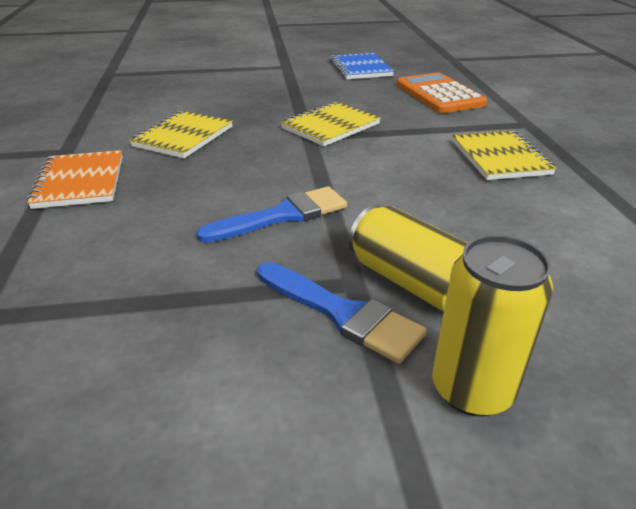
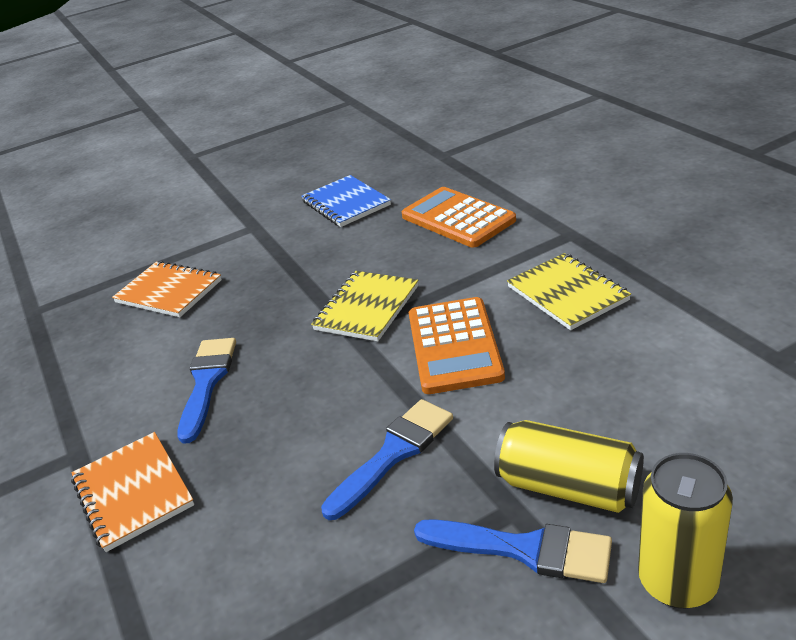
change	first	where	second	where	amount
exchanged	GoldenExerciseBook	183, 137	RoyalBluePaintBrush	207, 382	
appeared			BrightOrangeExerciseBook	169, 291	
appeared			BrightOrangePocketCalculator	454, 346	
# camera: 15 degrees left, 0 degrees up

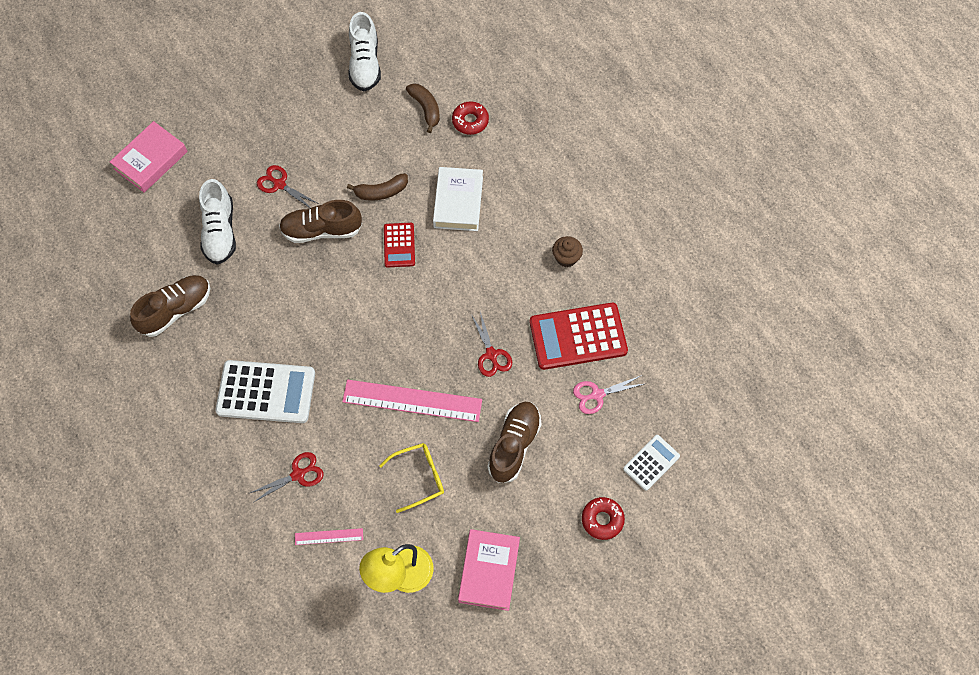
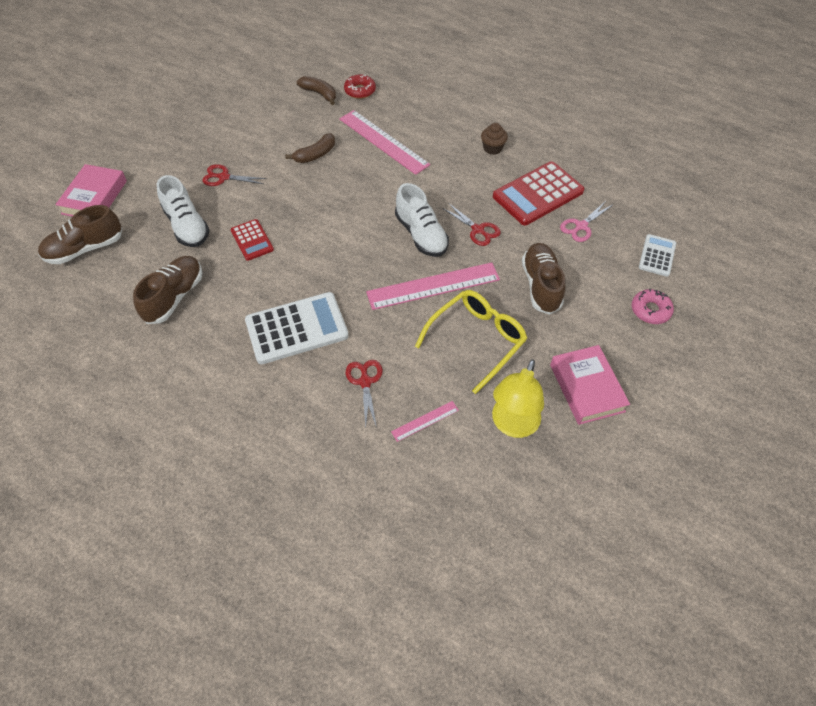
change	first	where	second	where	amount
spun	RedShears	298, 474		365, 382	45 degrees counterclockwise
relocated	RussetShoe	322, 230		85, 249	
relocated	SnowWhiteShoe	365, 64		421, 234	
size	GoldenGlasses	419, 477		476, 340	x1.51
relocated	RedPocketCalculator	399, 245		252, 240	
exchanged	SnowWhiteBook	458, 202	RosyStraightedge	383, 141	
colour	RedDoughnut	602, 520	RosyDoughnut	650, 310	
# camera: 25 degrees left, 10 degrees down

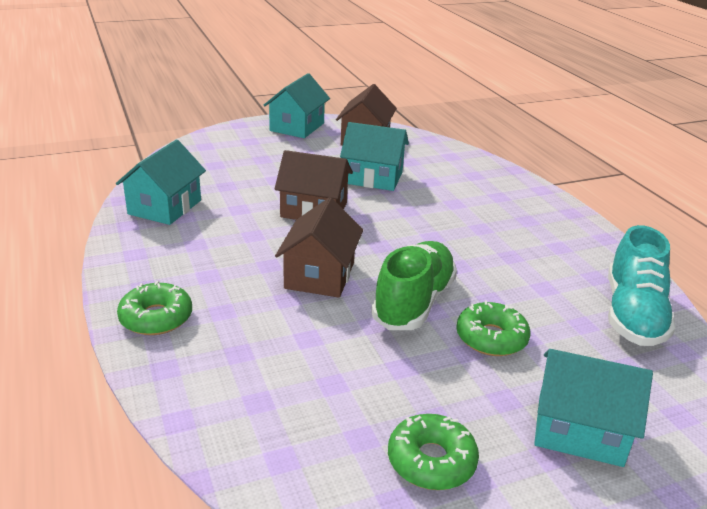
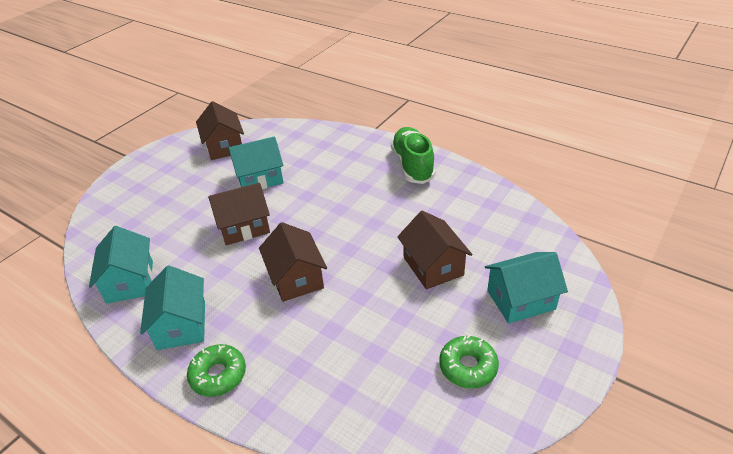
change	first	where	second	where	amount
relocated	TurquoiseHouse	297, 127		181, 325	
relocated	GreenShoe	413, 302		412, 165	
exchanged	GreenDoughnut	491, 338	RussetHouse	433, 266	
missing	TurquoiseShoe	633, 314			
# camera: 30 degrees left, 10 degrees up

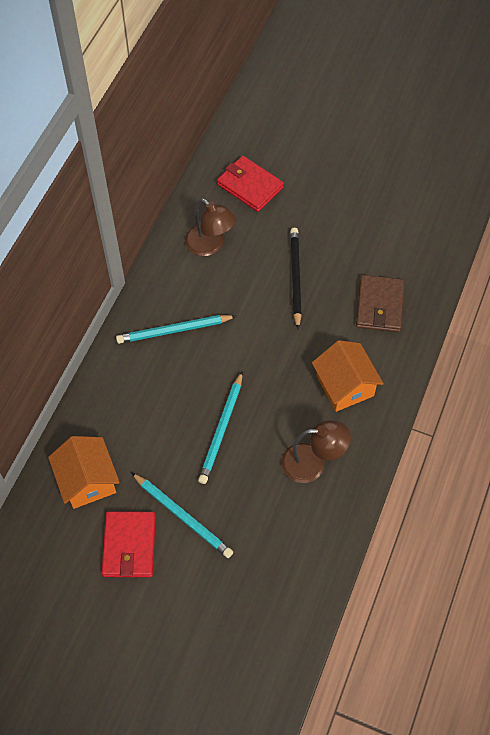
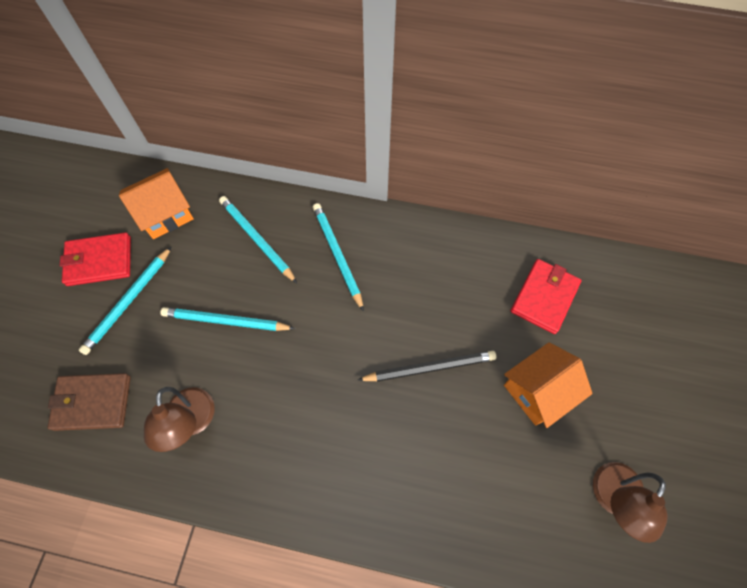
change	first	where	second	where	amount
relocated	RussetDeskLamp	210, 245		612, 499	
relocated	BrightOrangeHouse	345, 386		538, 391	
relocated	RussetWallet	379, 306		92, 402	
appeared			TurquoiseLeadPencil	257, 240	
# camera: 80 degrees right, 5 degrees up

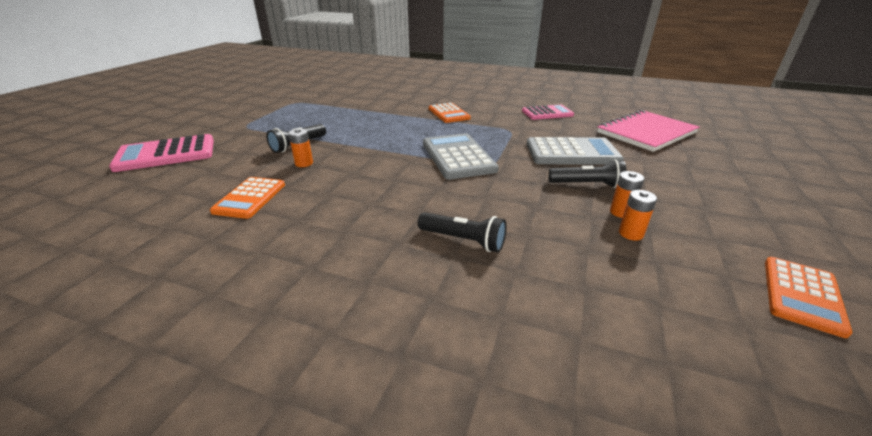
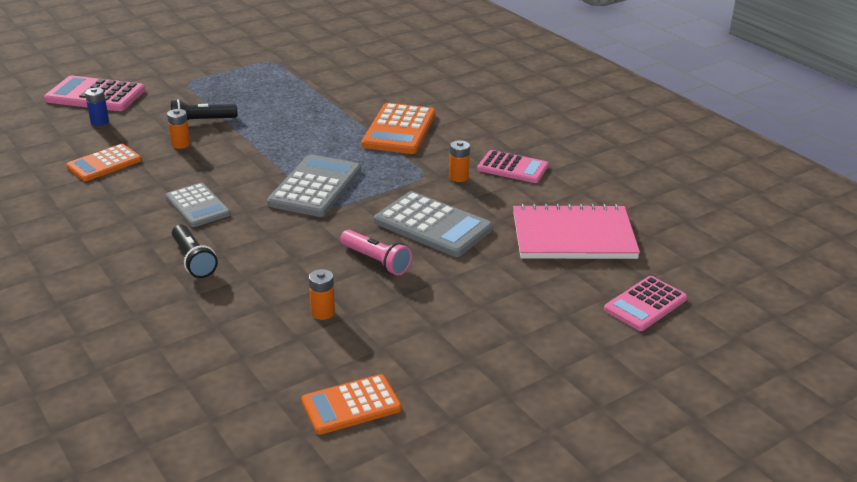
change	first	where	second	where	amount
size	BrightOrangePocketCalculator	449, 113		399, 130	x1.51
colour	BlackTorch	587, 185	RosyTorch	376, 261	
relocated	BrightOrangeBattery	621, 212		459, 177	
appeared			RoyalBlueBattery	99, 122	
appeared			GrayPocketCalculator	198, 206	
appeared			RosyPocketCalculator	645, 304	
# camera: 35 degrees right, 0 degrees up

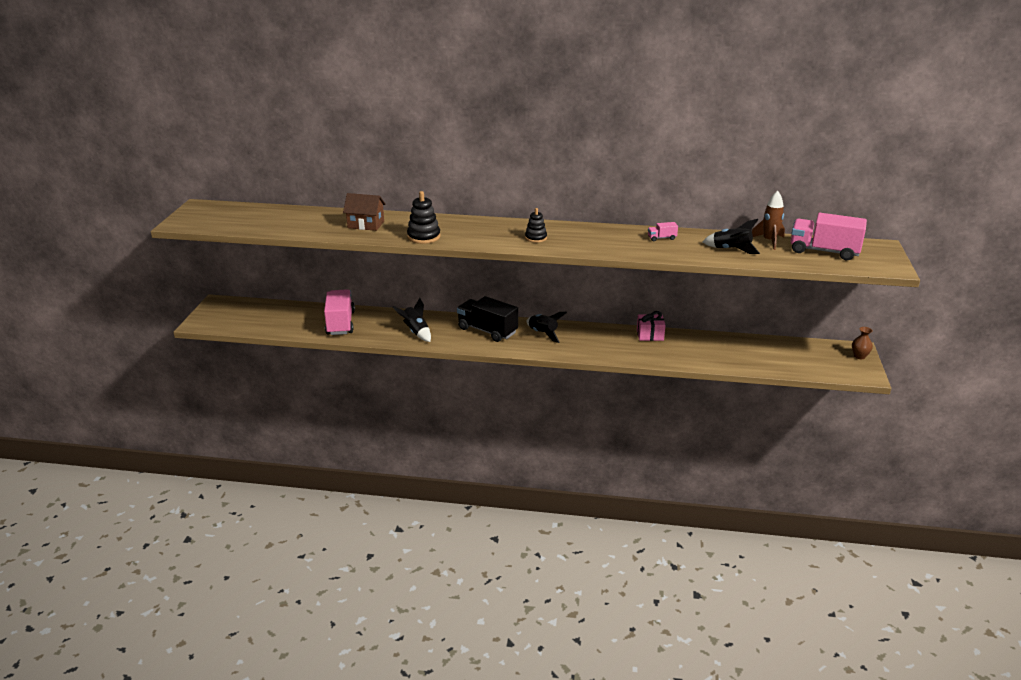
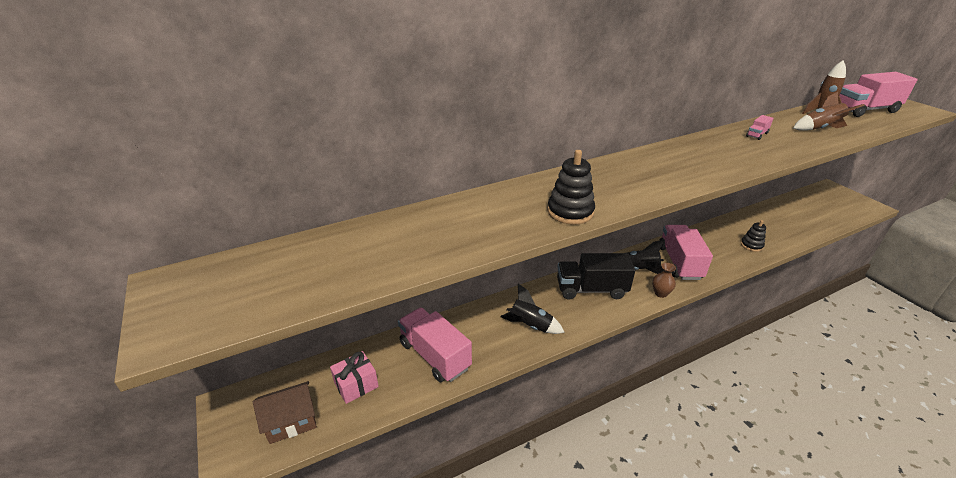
change	first	where	second	where	amount
relocated	RussetHouse	366, 224		291, 421	
relocated	BlackRingStacker	536, 238		751, 245	
relocated	RosyWrappedGift	650, 335		356, 385	
colour	BlackRocket	731, 250	RussetRocket	820, 128	
relocated	RussetFlowerVase	859, 356		660, 293	
appeared			RosyToyTruck	679, 263	
# camera: 35 degrees left, 5 degrees up

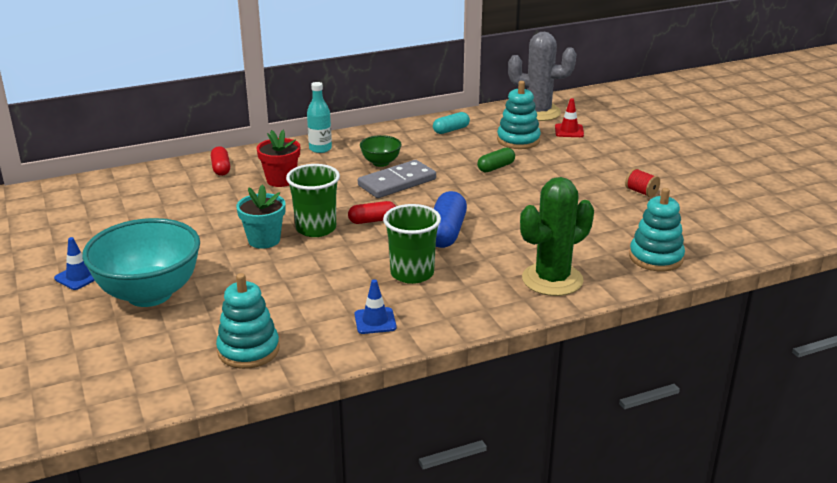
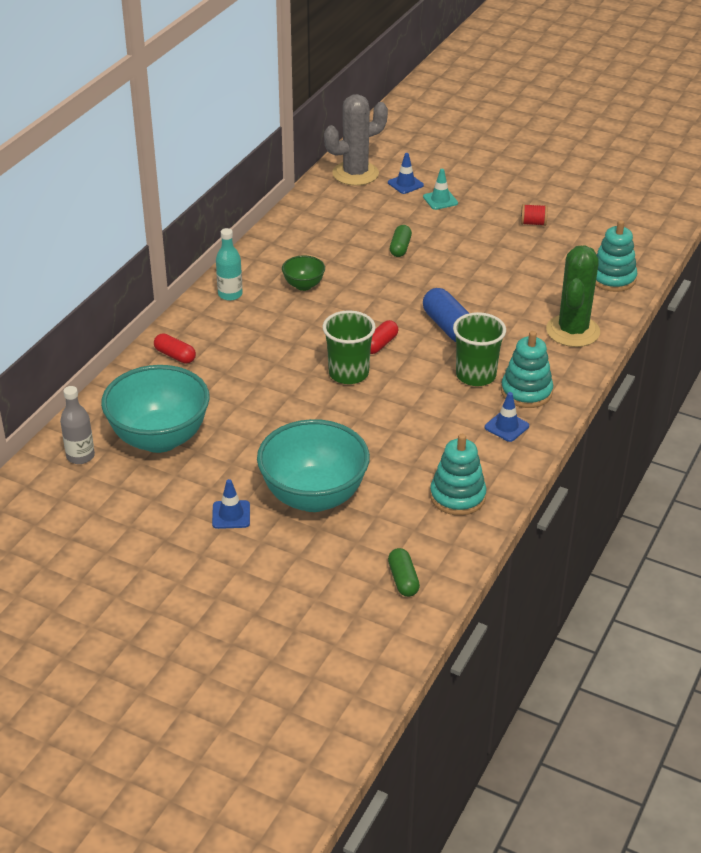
change	first	where	second	where	amount
missing	TurquoisePlantPot	264, 240			
missing	RedPlantPot	281, 180			
missing	GrayDomino	397, 182			
missing	TurquoiseCapsule	451, 130			
relocated	TurquoiseRingStacker	518, 140		526, 392	
colour	RedSafetyCone	569, 131	RoyalBlueSafetyCone	405, 184	
appeared			GrayBottle	80, 456	
appeared			TurquoiseBowl	159, 438	
appeared			GreenCapsule	403, 580	
appeared			TurquoiseSafetyCone	440, 200	
# camera: 40 degrees left, 10 degrees up

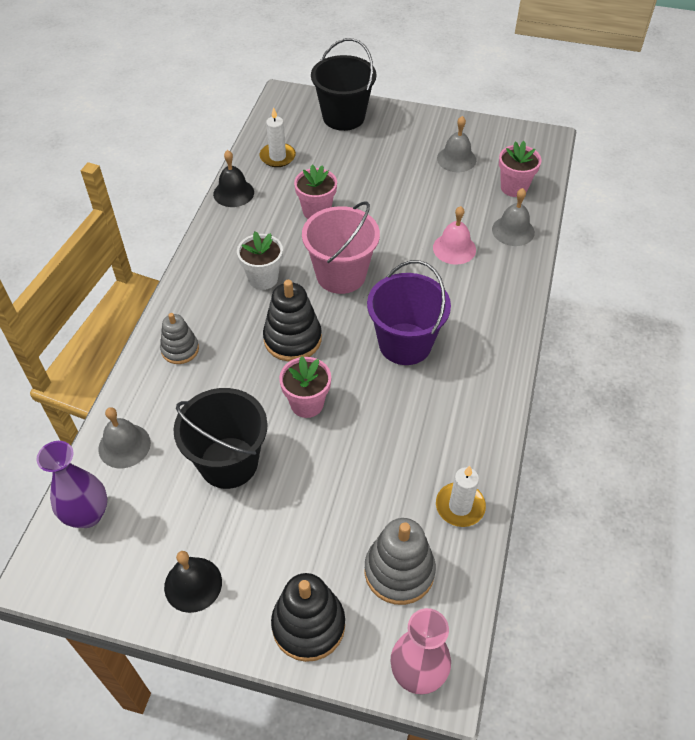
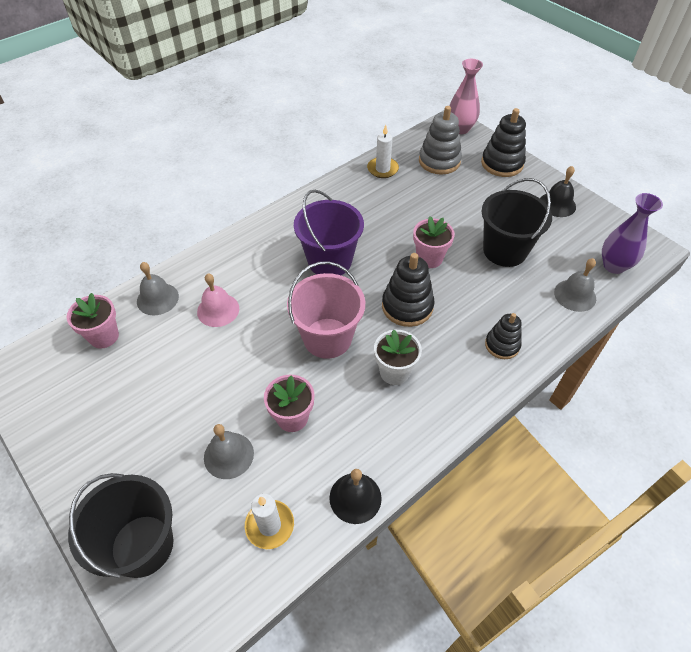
change	first	where	second	where	amount
colour	GrayRingStacker	180, 349	BlackRingStacker	502, 345	
relocated	GraySchoolBell	456, 159		228, 455	
# camera: 145 degrees left, 0 degrees up

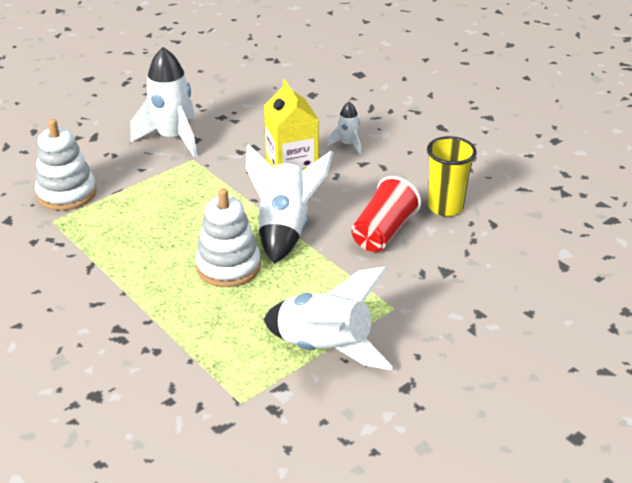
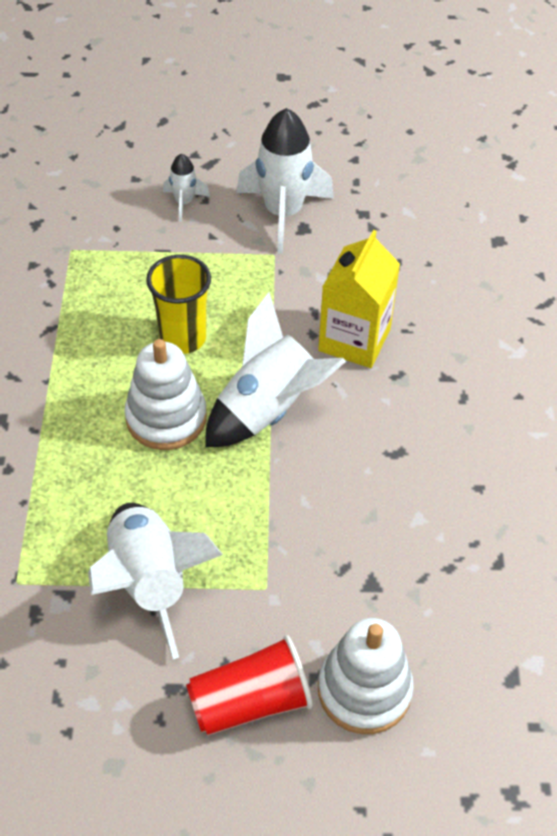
change	first	where	second	where	amount
relocated	SnowWhiteRingStacker	67, 193		364, 690	
relocated	SnowWhiteRocket	348, 144		184, 202	
relocated	RedBeaker	383, 232		250, 702	
relocated	GoldenBeaker	445, 207		183, 338	
# camera: 40 degrees right, 15 degrees up

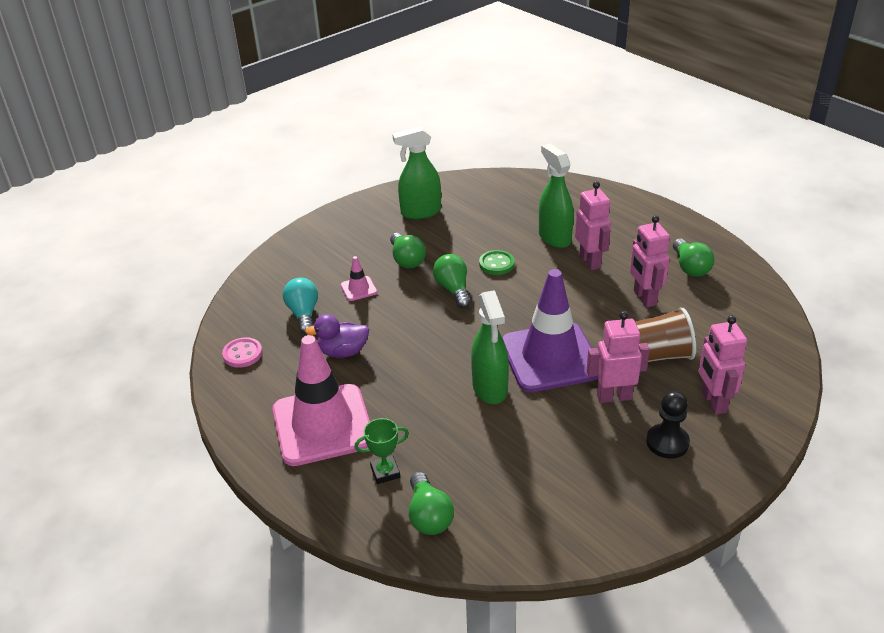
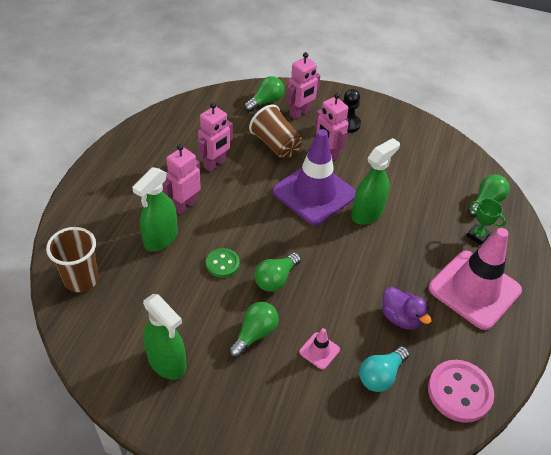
change	first	where	second	where	amount
size	RosySewingButton	242, 354		459, 392	x1.66
relocated	GreenLightbulb	690, 267		265, 102	
appeared			RussetBeaker	81, 279	
# camera: 125 degrees left, 10 degrees up

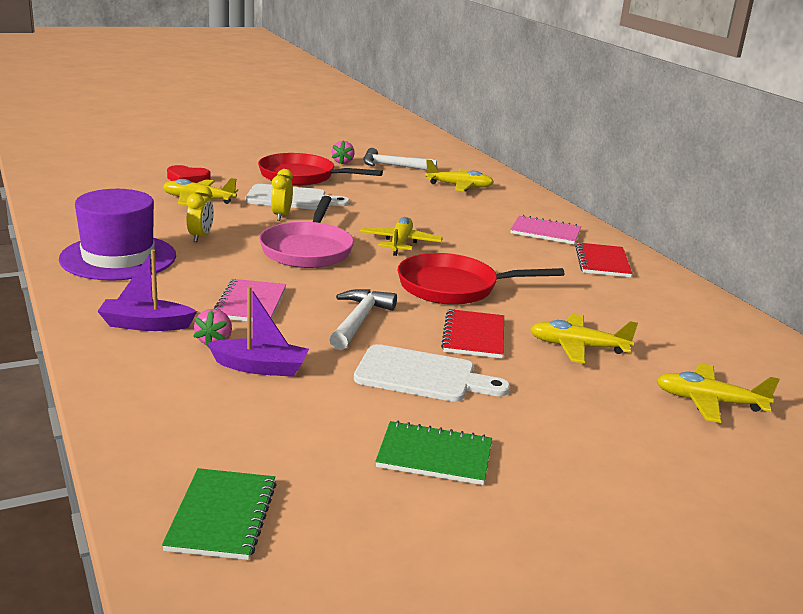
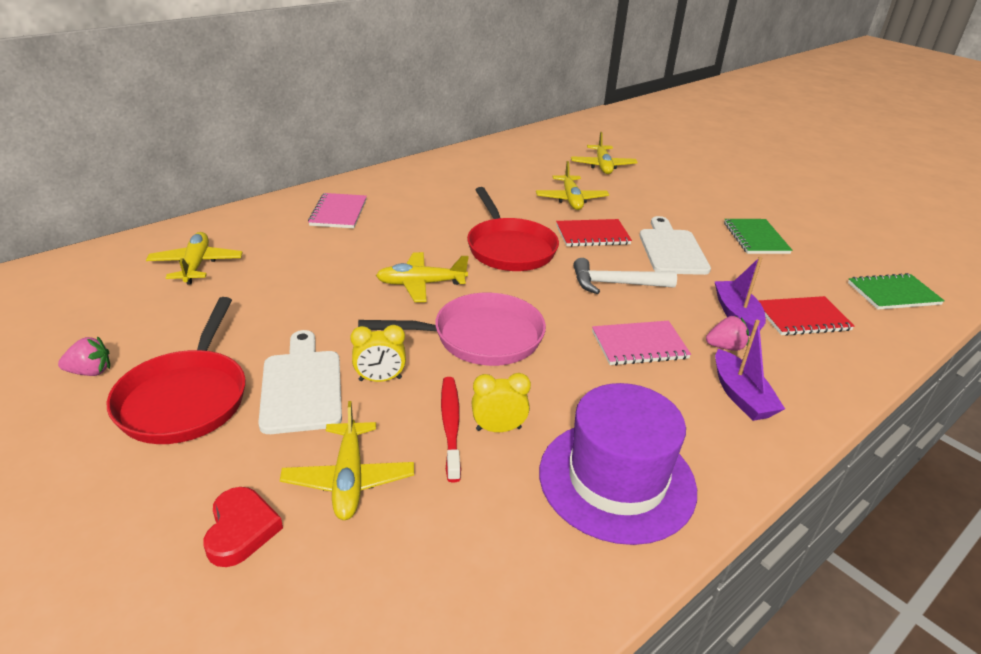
change	first	where	second	where	amount
missing	SnowWhiteHammer	393, 166			
relocated	RedExerciseBook	602, 262		802, 318	
appeared			RedDentalBrush	450, 426	
# camera: 105 degrees left, 10 degrees up

